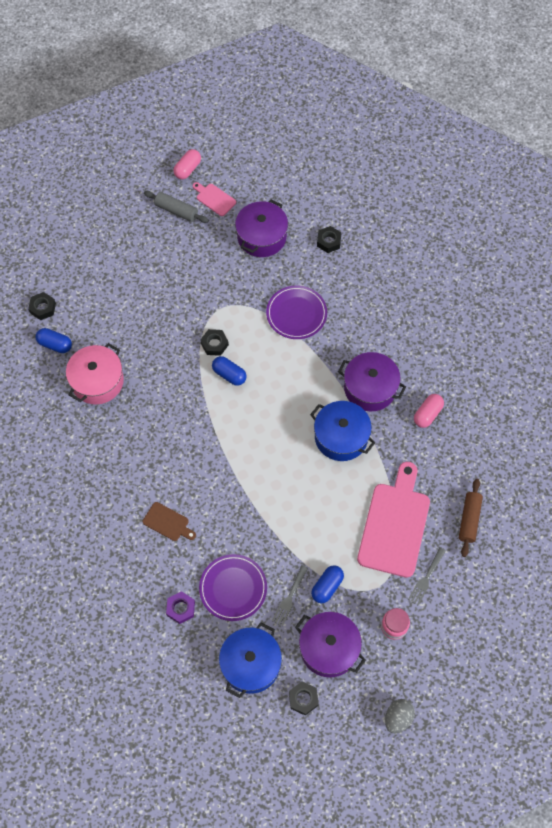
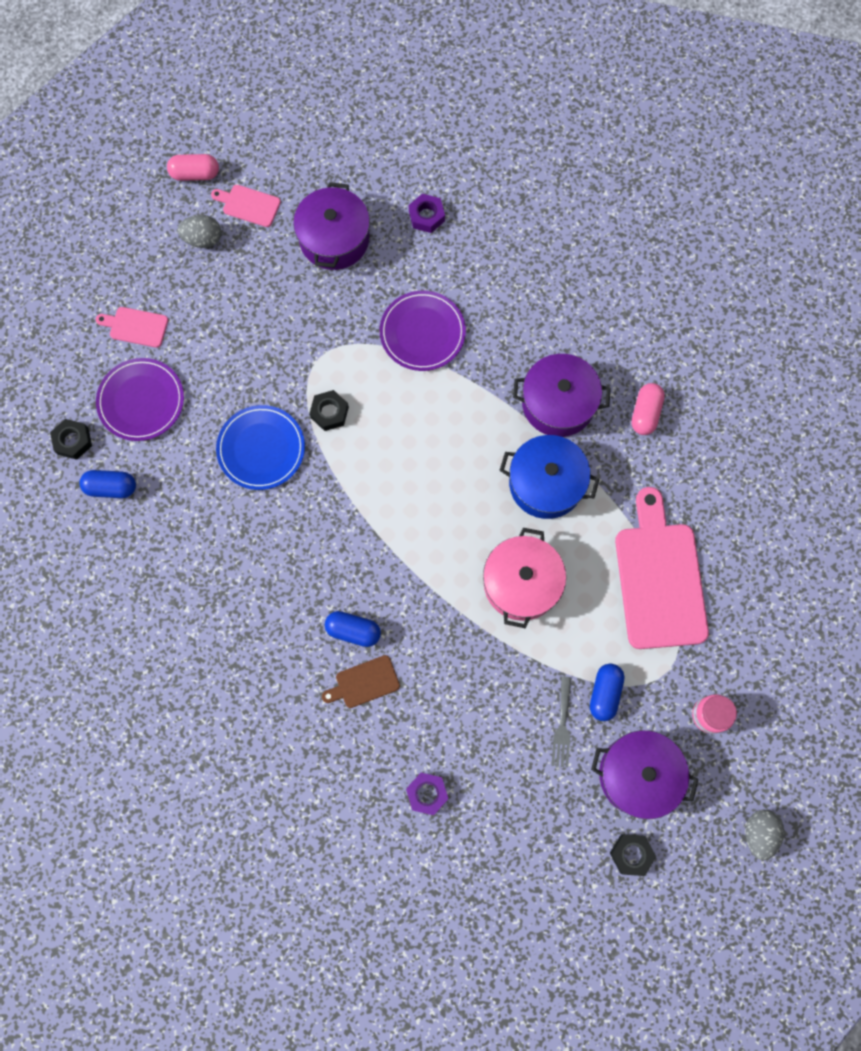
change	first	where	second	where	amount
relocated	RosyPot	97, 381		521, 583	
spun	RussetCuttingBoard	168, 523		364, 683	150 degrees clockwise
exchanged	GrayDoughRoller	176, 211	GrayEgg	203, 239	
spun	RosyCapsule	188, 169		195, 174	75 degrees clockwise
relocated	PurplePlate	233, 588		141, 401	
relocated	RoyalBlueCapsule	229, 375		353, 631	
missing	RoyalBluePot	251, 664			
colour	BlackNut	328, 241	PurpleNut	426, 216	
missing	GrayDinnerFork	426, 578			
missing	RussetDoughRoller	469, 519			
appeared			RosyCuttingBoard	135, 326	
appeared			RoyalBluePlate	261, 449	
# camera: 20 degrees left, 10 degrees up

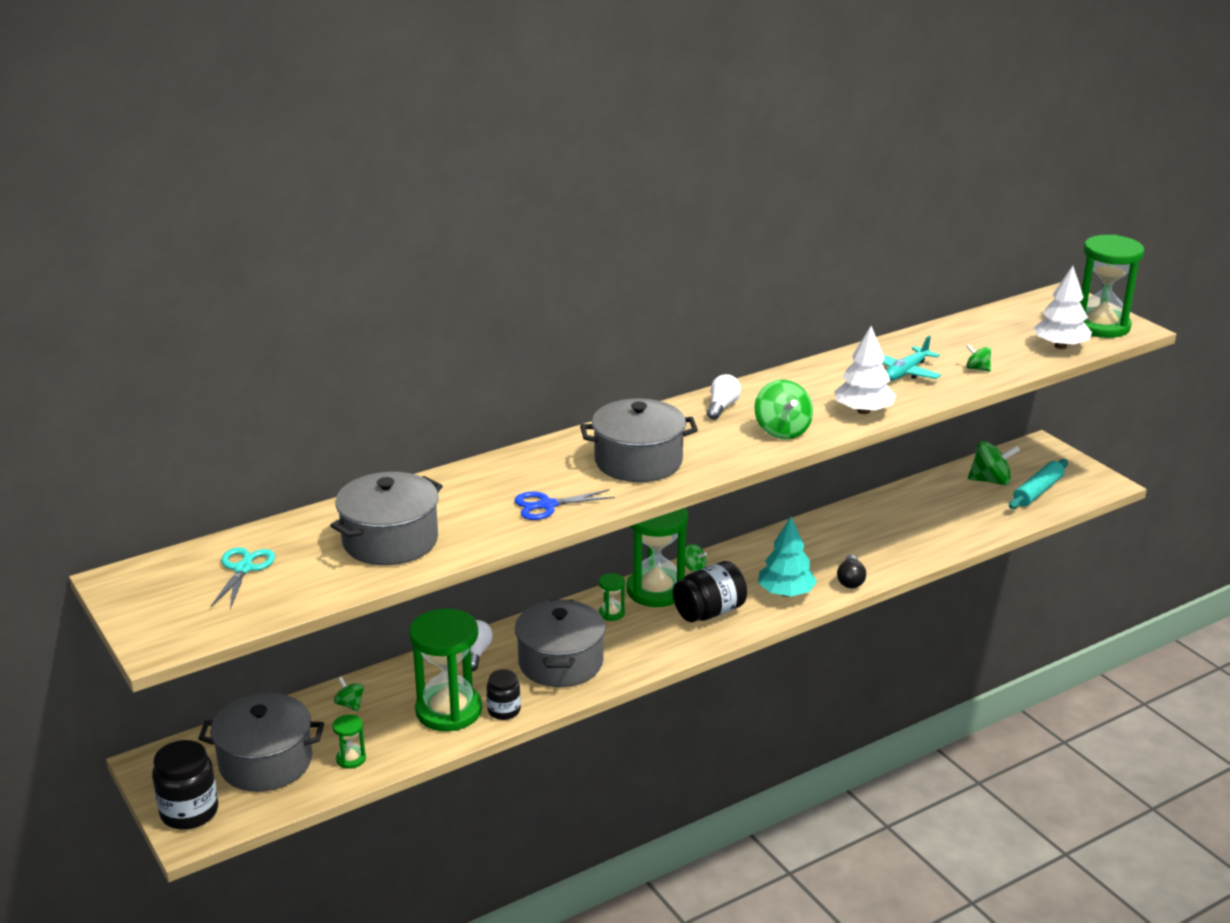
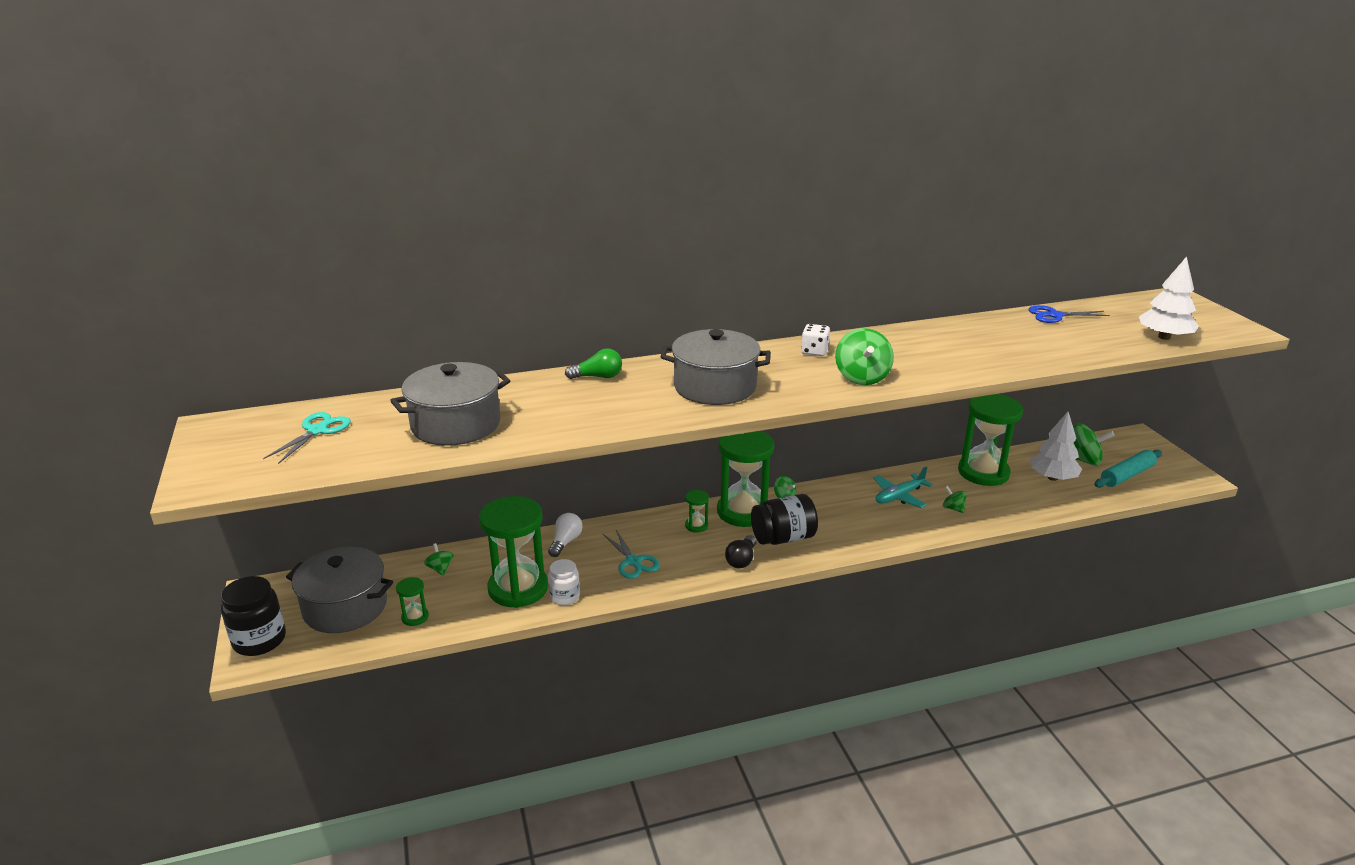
change	first	where	second	where	amount
colour	BlackPreserveJar	504, 710	SnowWhitePreserveJar	565, 597	
relocated	RoyalBlueShears	547, 505		1055, 315	
exchanged	GrayPot	560, 662	TurquoiseShears	633, 562	
exchanged	SnowWhiteLightbulb	722, 407	SnowWhiteDie	814, 351	
missing	TurquoiseToyTree	786, 593			
relocated	SnowWhiteToyTree	863, 411		1052, 478	
relocated	BlackLightbulb	850, 580		741, 560	
relocated	TurquoiseToyPlane	906, 372		899, 496	
relocated	GreenToyTop	977, 369		953, 508	
relocated	GreenSandTimer	1101, 326		983, 472	
appeared			GreenLightbulb	598, 377	
# camera: 15 degrees right, 0 degrees up

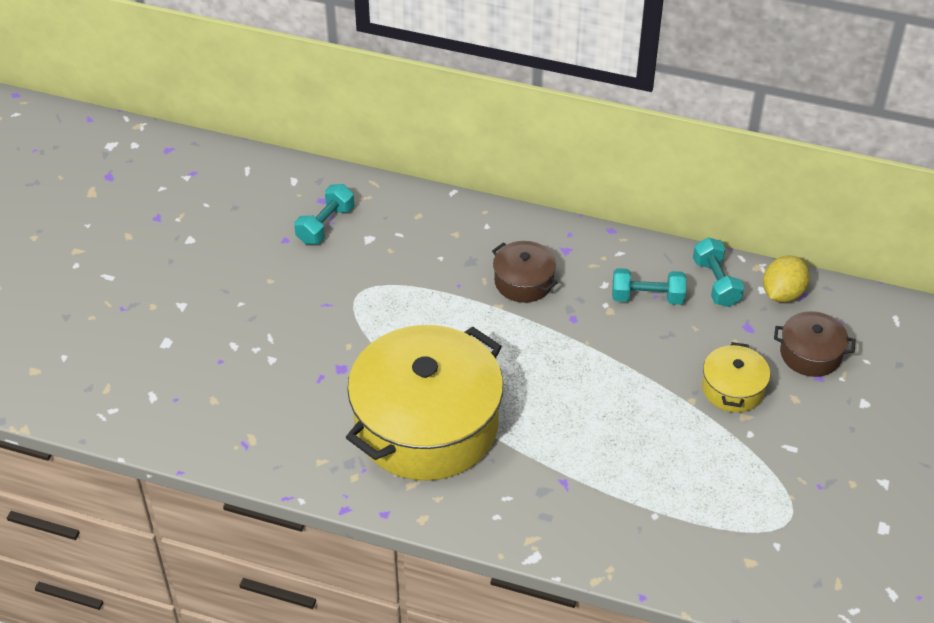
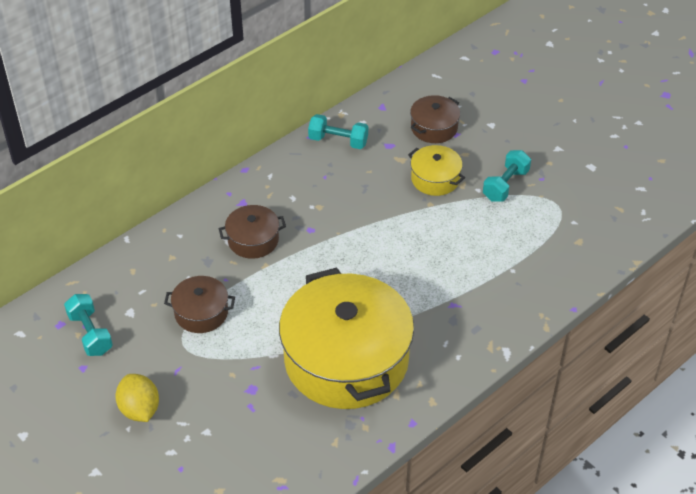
change	first	where	second	where	amount
relocated	TurquoiseDumbbell	647, 297		505, 185	
relocated	GoldenCitrusFruit	782, 293		139, 409	
appeared			RussetPot	201, 313	
# camera: 60 degrees left, 0 degrees up

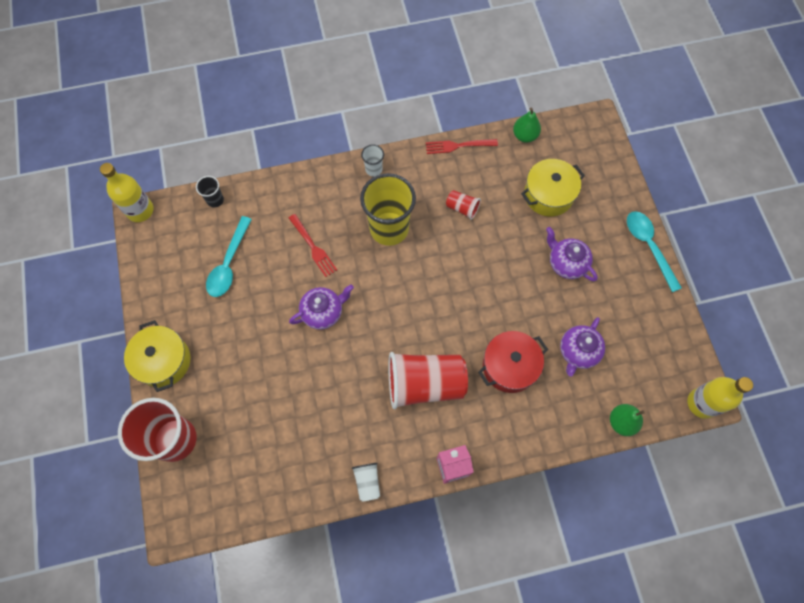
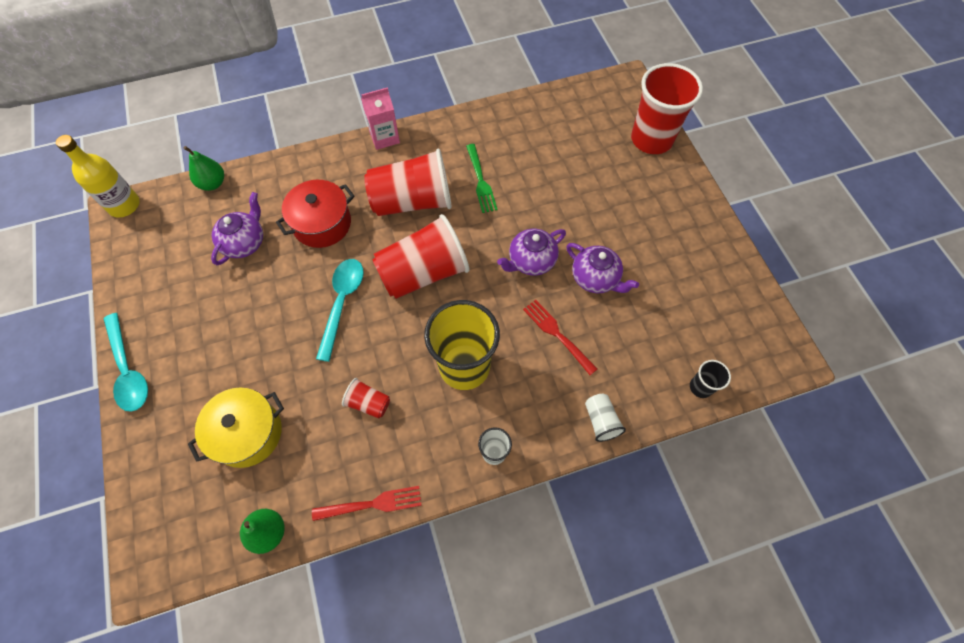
change	first	where	second	where	amount
missing	GoldenBottle	140, 210			
missing	GoldenPot	163, 361			
relocated	TurquoiseSpoon	229, 264		342, 303	
relocated	SnowWhiteBeaker	367, 482		601, 421	
relocated	PurpleChinaTeapot	566, 263		595, 278	
appeared			RedBeaker	423, 273	
appeared			GreenDinnerFork	480, 180	
# camera: 175 degrees right, 5 degrees down

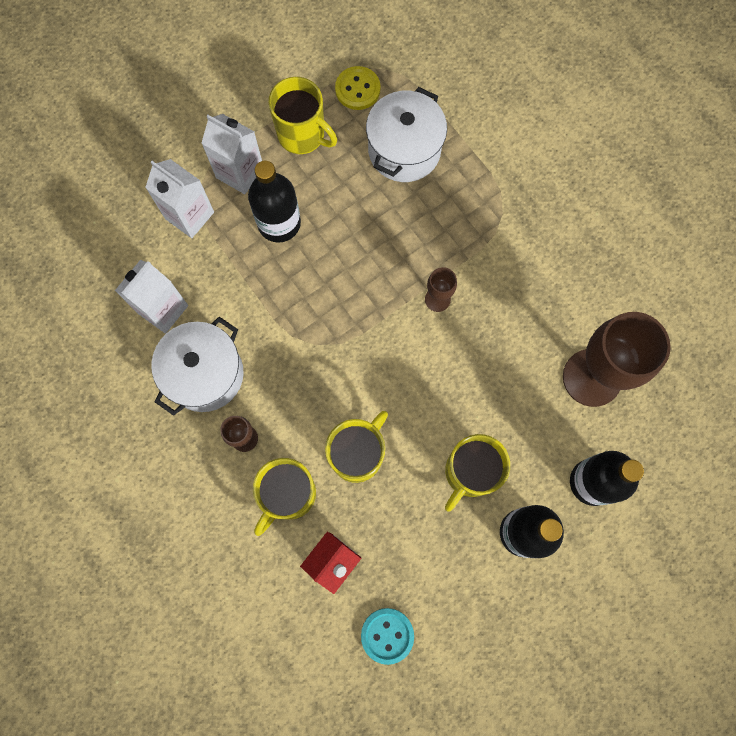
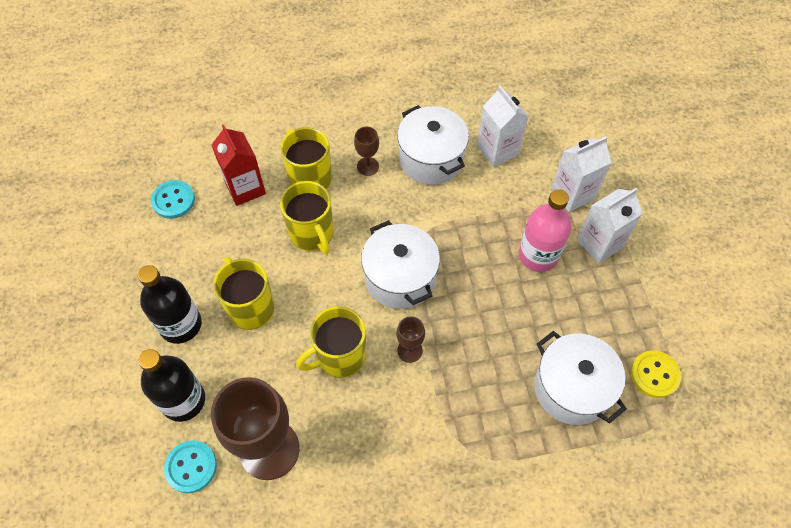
change	first	where	second	where	amount
colour	BlackBottle	279, 223	RosyBottle	538, 255	
relocated	GoldenMug	302, 135		340, 356	
appeared			TurquoiseSewingButton	191, 467	
appeared			SnowWhitePot	400, 278	
# camera: 115 degrees right, 15 degrees down

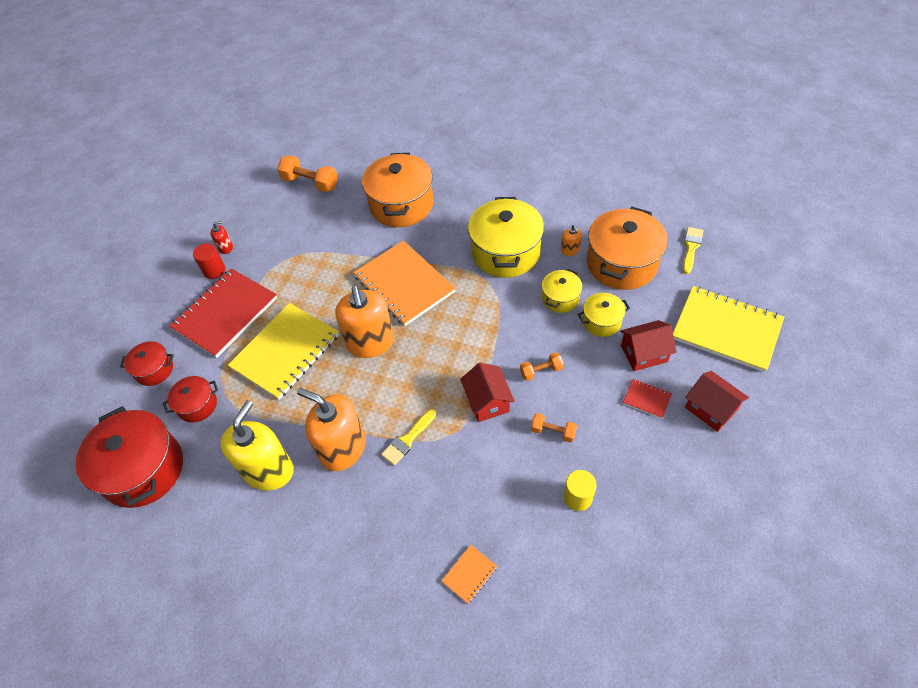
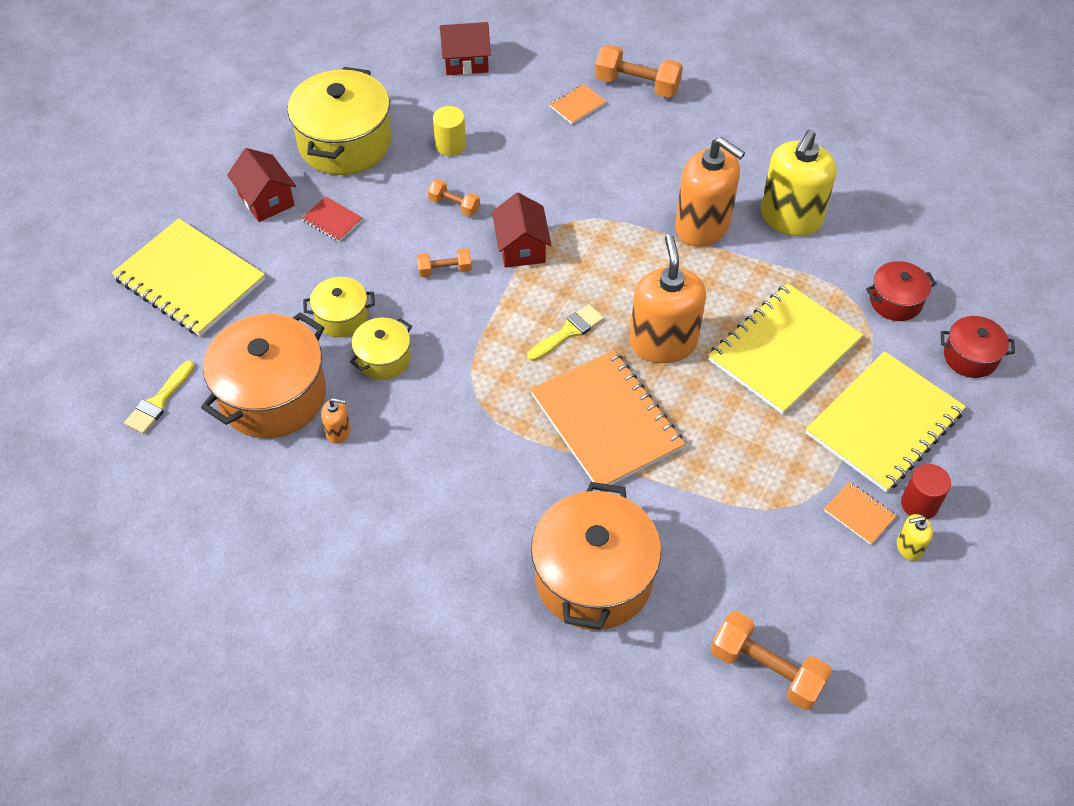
change	first	where	second	where	amount
missing	RedPot	143, 469			
colour	RedExerciseBook	225, 314	GoldenExerciseBook	883, 423	
colour	RedSoapDispenser	226, 247	GoldenSoapDispenser	909, 547	
relocated	GoldenPaintBrush	407, 439		568, 332	
relocated	GoldenPot	505, 252		345, 143	
spun	BrightOrangeSoapDispenser	570, 250		338, 431	105 degrees clockwise
relocated	RedHouse	644, 353		466, 61	
appeared			BrightOrangeDumbbell	637, 85	
appeared			BrightOrangeExerciseBook	859, 514	
# camera: 175 degrees left, 0 degrees up

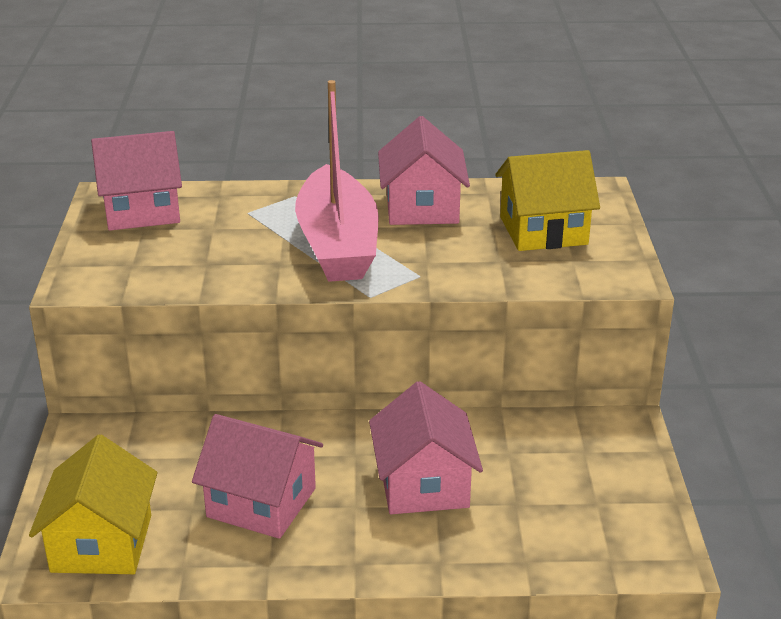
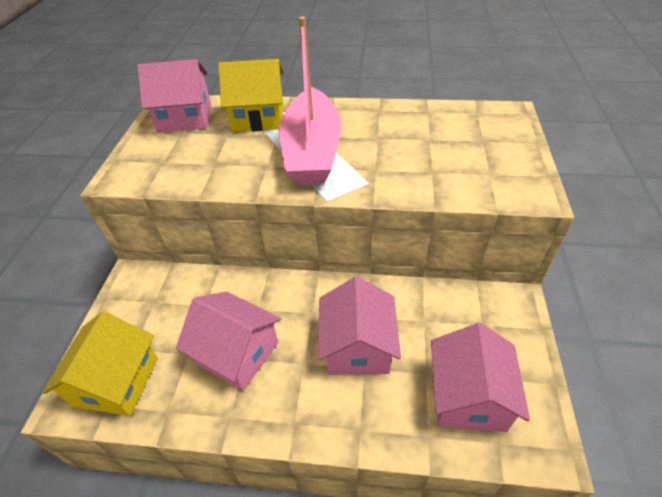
change	first	where	second	where	amount
relocated	RosyHouse	422, 207		468, 396	
relocated	GoldenHouse	543, 231		258, 117	
# camera: 10 degrees right, 15 degrees up

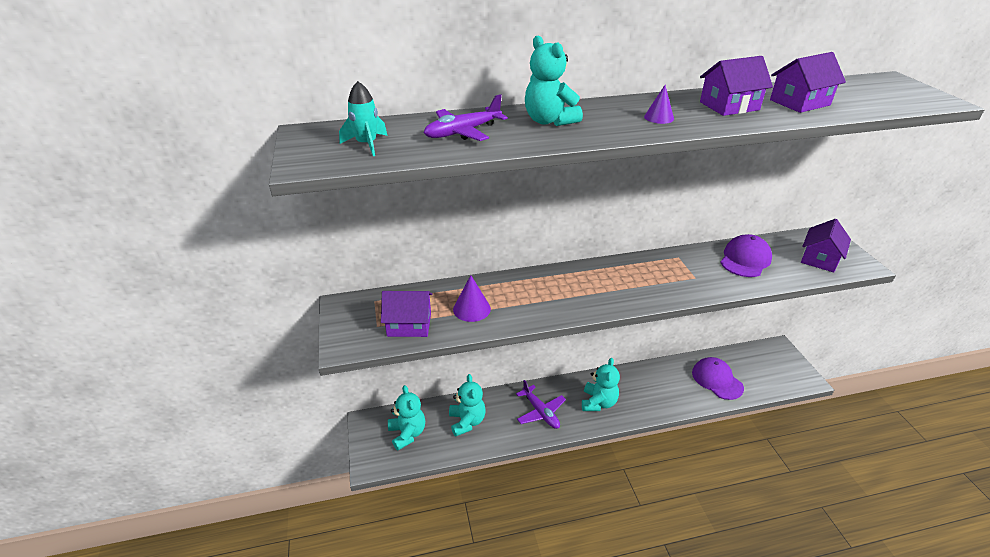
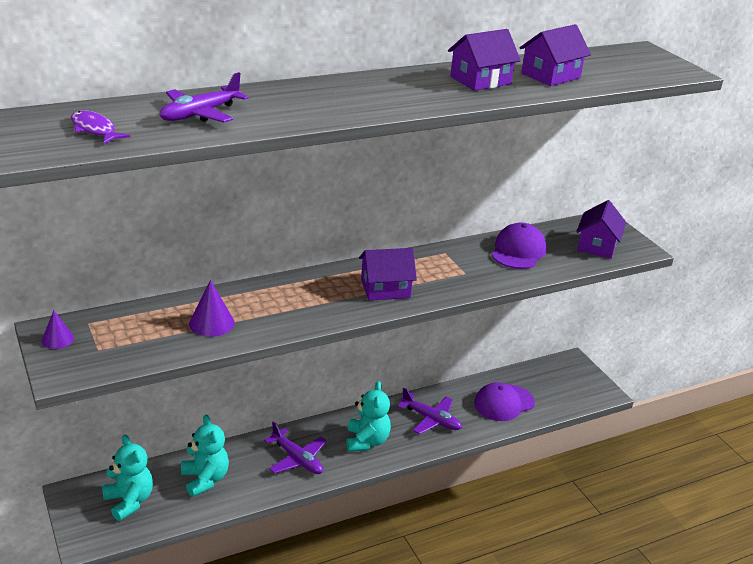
change	first	where	second	where	amount
exchanged	TurquoiseRocket	367, 144	PurpleFishFigure	95, 130	
relocated	PurpleHouse	409, 324		385, 289	
missing	TurquoiseStuffedBear	549, 121			
relocated	PurpleCone	659, 117		57, 339	
spun	PurplePeakedCap	717, 380		504, 403	75 degrees counterclockwise
appeared			PurpleToyPlane	431, 419	
# camera: 15 degrees left, 5 degrees down

